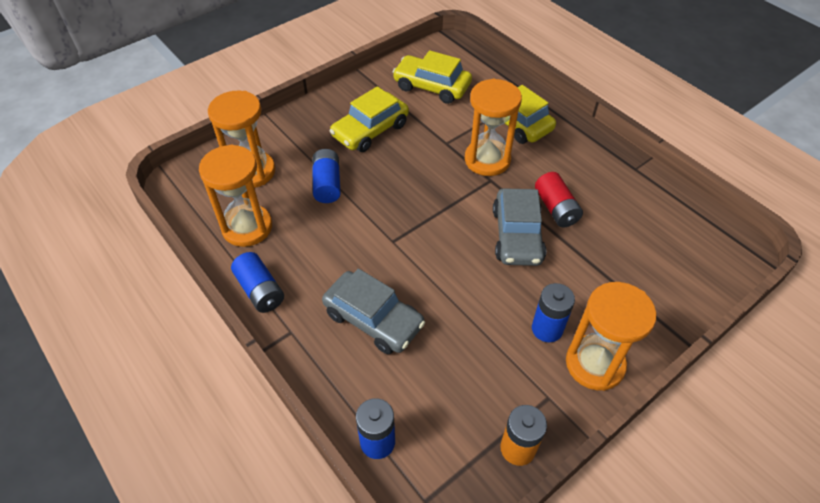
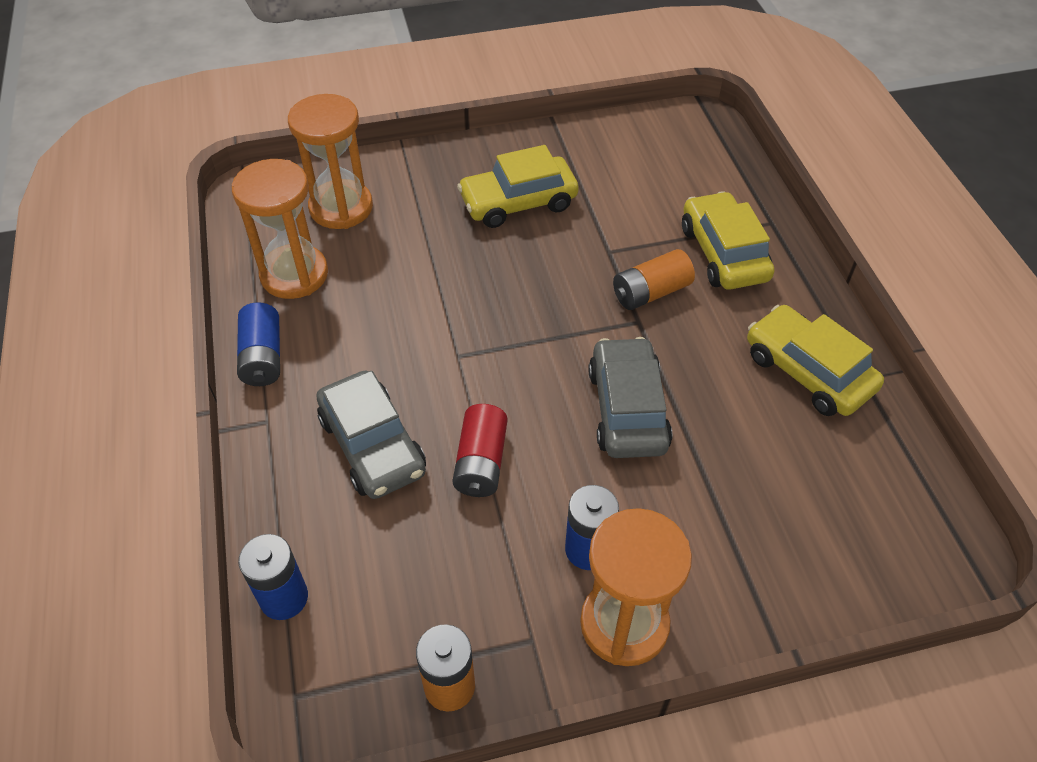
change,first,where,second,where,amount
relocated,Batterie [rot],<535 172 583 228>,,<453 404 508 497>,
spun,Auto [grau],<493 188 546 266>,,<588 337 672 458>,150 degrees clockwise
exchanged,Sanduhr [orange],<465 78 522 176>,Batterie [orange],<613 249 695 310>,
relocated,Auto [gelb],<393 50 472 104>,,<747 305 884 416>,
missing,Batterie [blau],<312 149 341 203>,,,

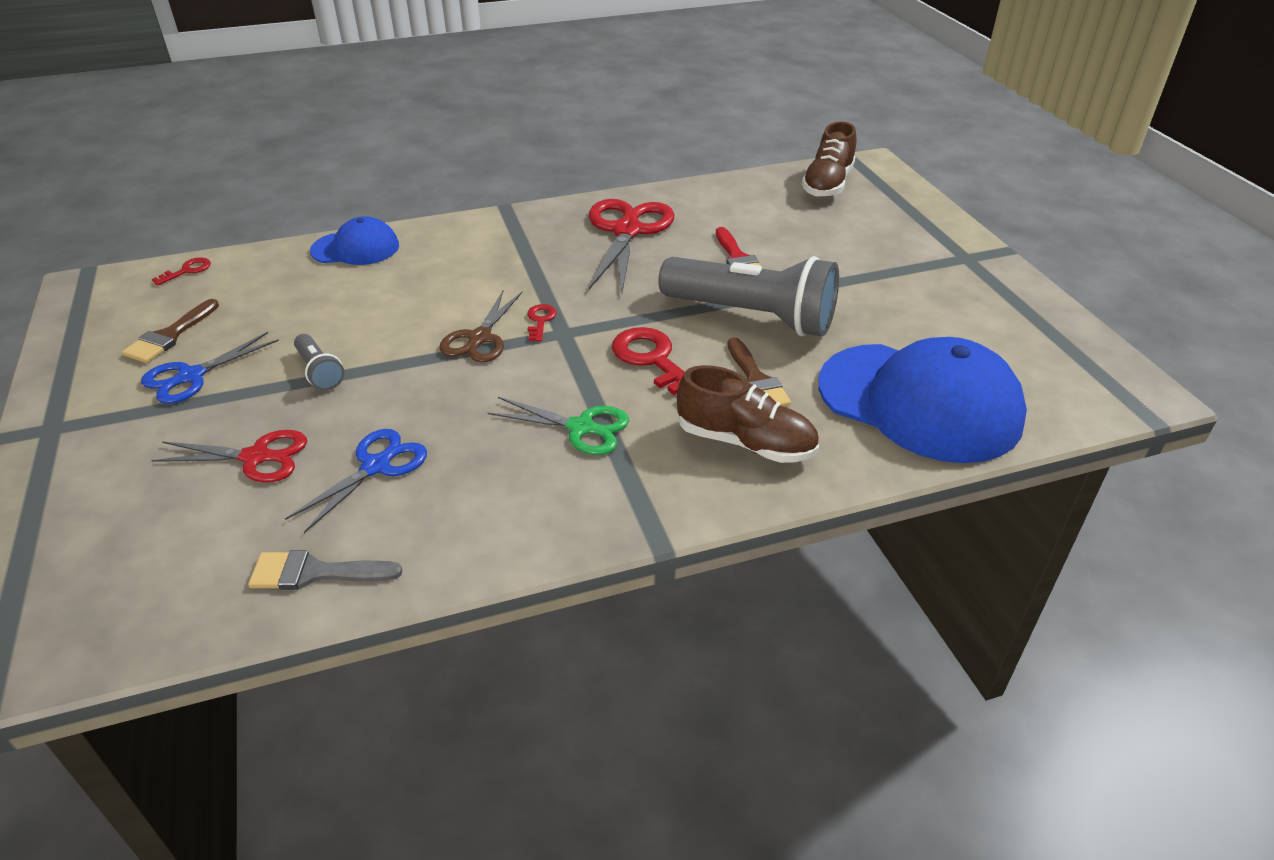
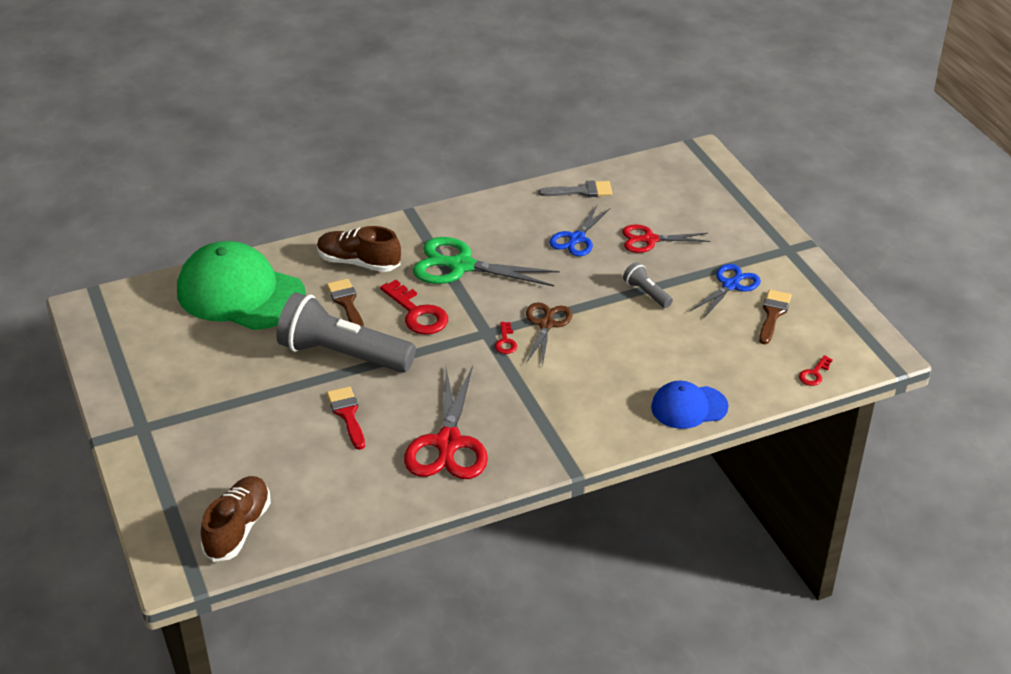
change,first,where,second,where,amount
colour,Kappe [blau],<818 337 1027 463>,Kappe [grün],<177 241 306 330>,
size,Schere [grün],<488 397 629 455>,,<413 237 560 286>,x1.61

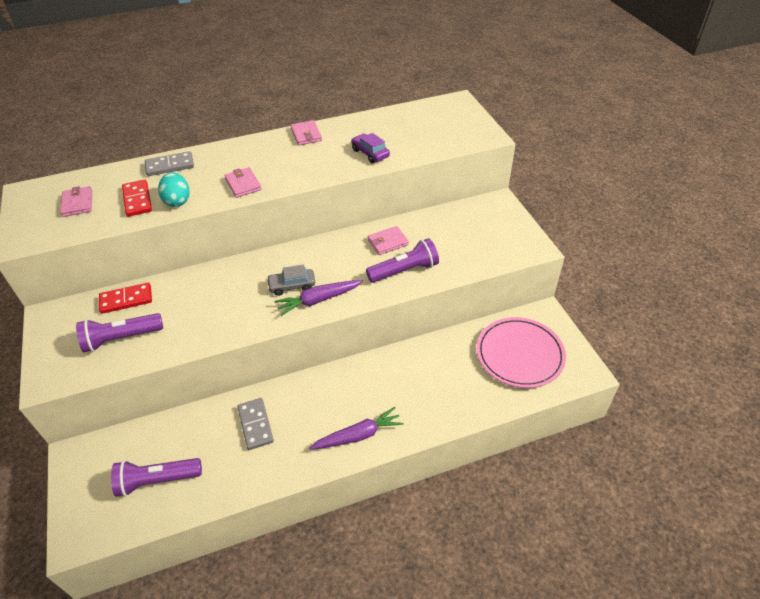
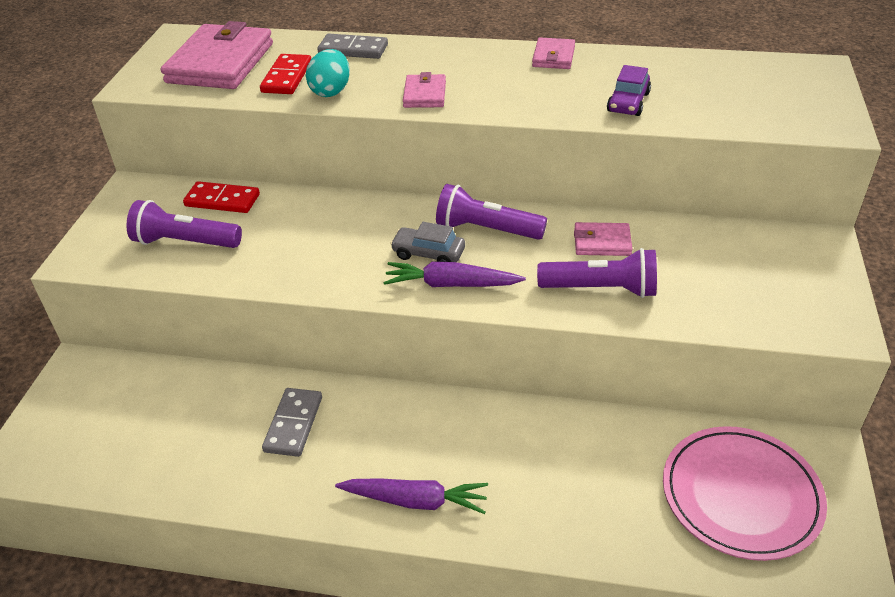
change,first,where,second,where,amount
size,Geldbörse [rosa],<60 186 92 217>,,<161 21 273 89>,x2.05
relocated,Taschenlampe [lila],<111 458 202 497>,,<436 184 547 240>,
spun,Auto [lila],<351 133 390 163>,,<607 65 651 116>,150 degrees counterclockwise

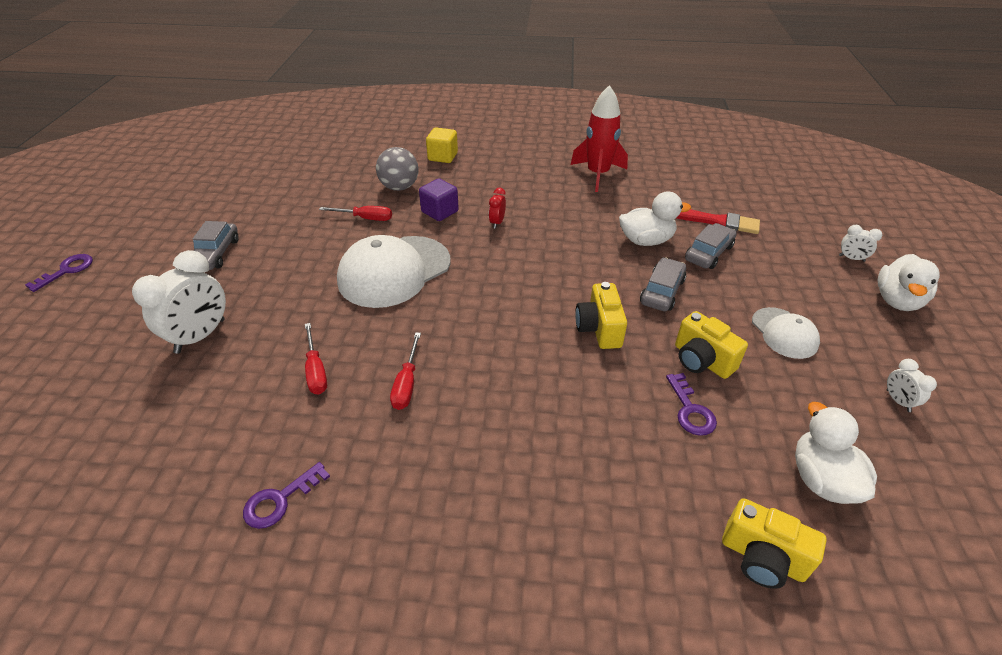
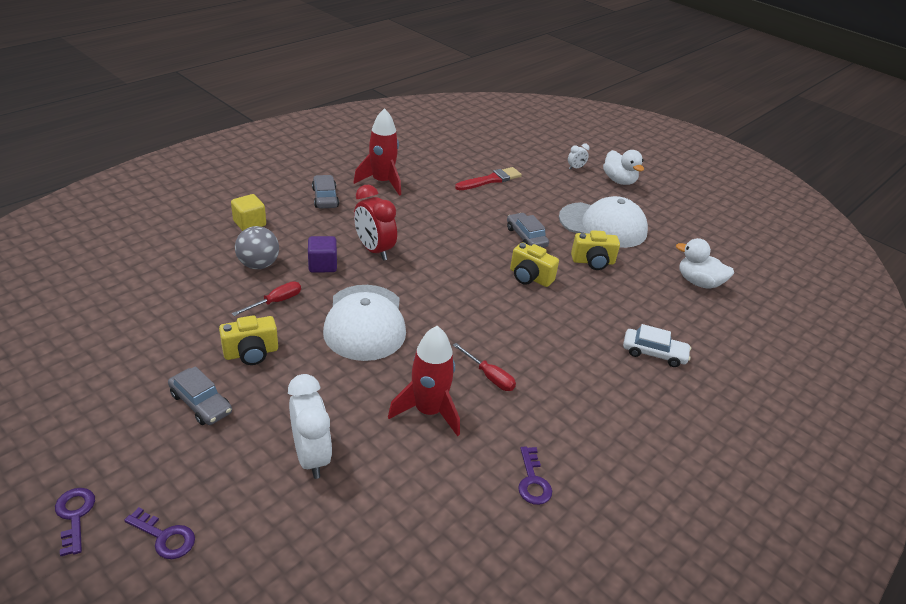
change,first,where,second,where,amount
relocated,Schlüssel [lila],<666 373 717 436>,,<124 507 195 559>,
relocated,Kamera [gelb],<722 498 827 589>,,<219 315 278 365>,
relocated,Auto [grau],<685 223 737 269>,,<312 175 339 208>,
size,Wecker [rot],<489 188 506 229>,,<354 185 397 261>,x2.09
exchanged,Schraubenzieher [rot],<305 323 327 394>,Rakete [rot],<388 326 460 436>,
size,Kappe [weiß],<752 307 820 359>,,<559 196 648 248>,x1.86
appeared,,,Auto [weiß],<623 324 691 367>,
missing,Ente [weiß],<619 191 691 246>,,,
missing,Wecker [weiß],<887 359 937 412>,,,

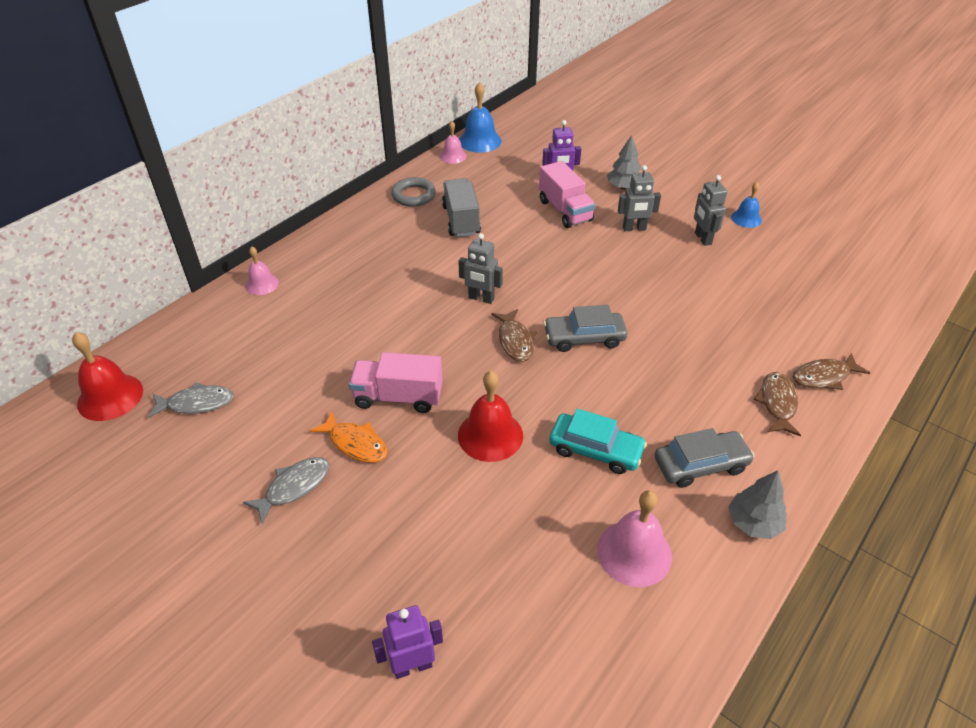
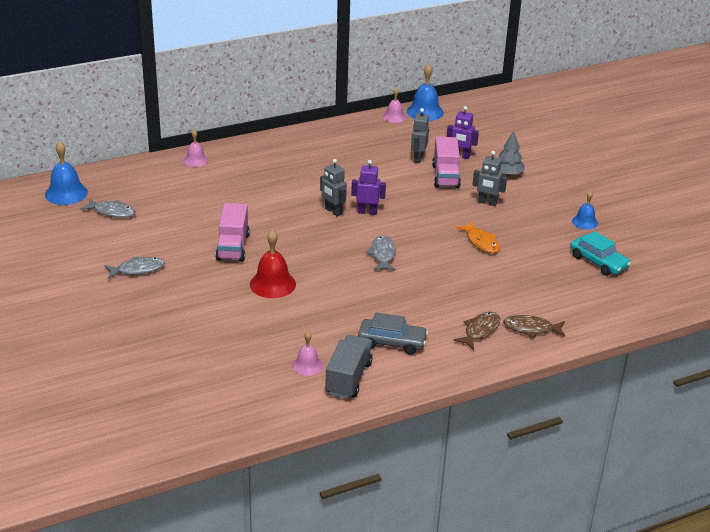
change,first,where,second,where,amount
colour,Glocke [rot],<72 332 143 421>,Glocke [blau],<45 141 88 205>,
spun,Lastwagen [rosa],<349 352 443 413>,,<215 203 250 262>,120 degrees counterclockwise
size,Glocke [rosa],<597 490 672 587>,,<292 332 323 376>,x0.61
relocated,Lastwagen [grau],<442 178 481 237>,,<325 335 372 399>,
relocated,Roboter [lila],<372 605 443 679>,,<351 160 386 215>,
exchanged,Auto [grau],<543 305 627 352>,Fisch [grau],<366 235 396 271>,
relocated,Roboter [grau],<694 175 727 246>,,<411 108 429 163>,
relocated,Fisch [orange],<310 411 388 463>,,<456 221 500 253>,
relocated,Auto [türkis],<549 408 647 474>,,<570 231 631 276>,
missing,Ring [grau],<391 177 436 207>,,,
missing,Fisch [braun],<491 309 537 362>,,,
missing,Baum [grau],<728 470 787 539>,,,

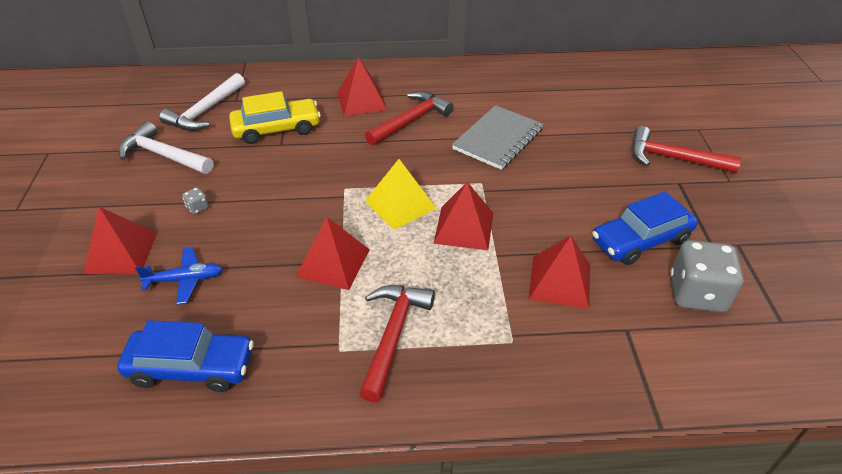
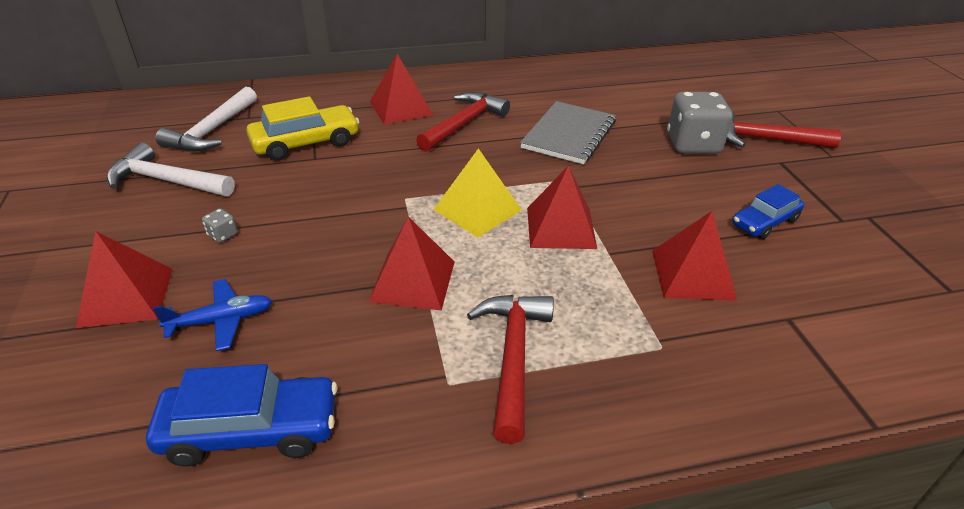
change,first,where,second,where,amount
relocated,Spielwürfel [grau],<670 240 744 312>,,<667 92 732 154>,
size,Auto [blau],<592 191 698 265>,,<733 184 804 239>,x0.65

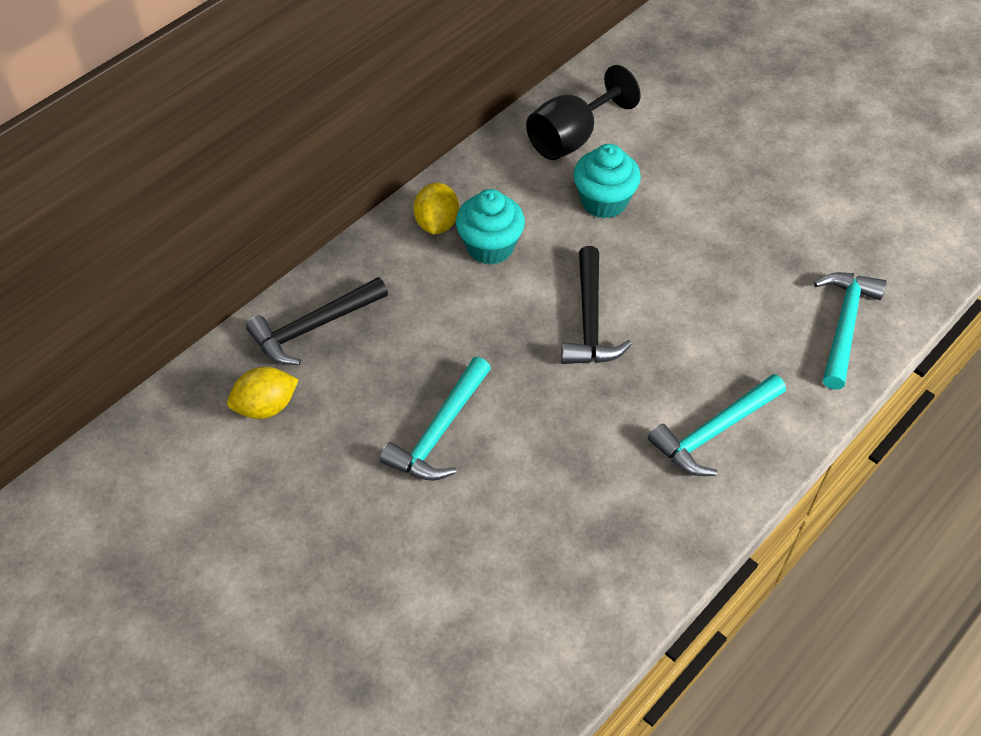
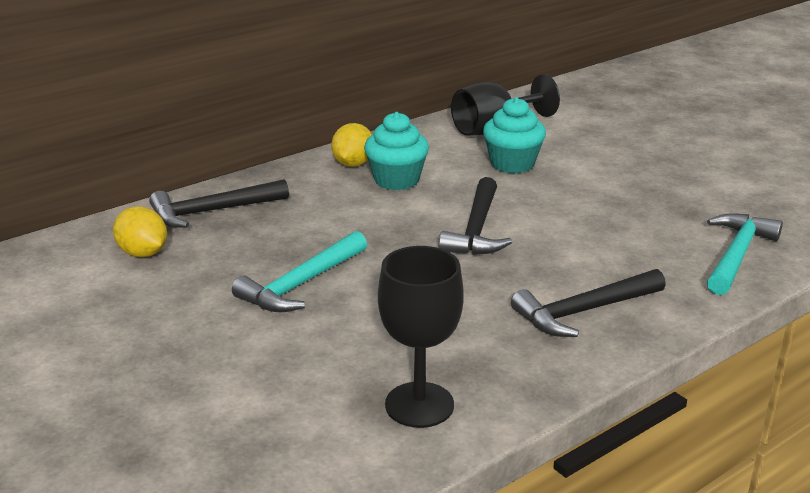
change,first,where,second,where,amount
spun,Zitrone [gelb],<227 367 299 419>,,<113 206 167 257>,60 degrees clockwise
appeared,,,Kelch [schwarz],<378 246 463 428>,
colour,Hammer [türkis],<648 374 786 476>,Hammer [schwarz],<511 269 666 337>,

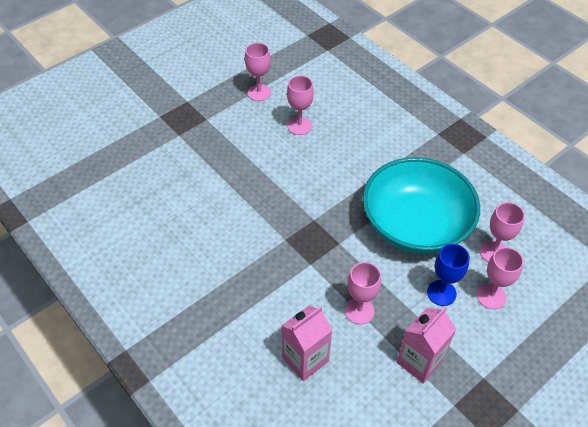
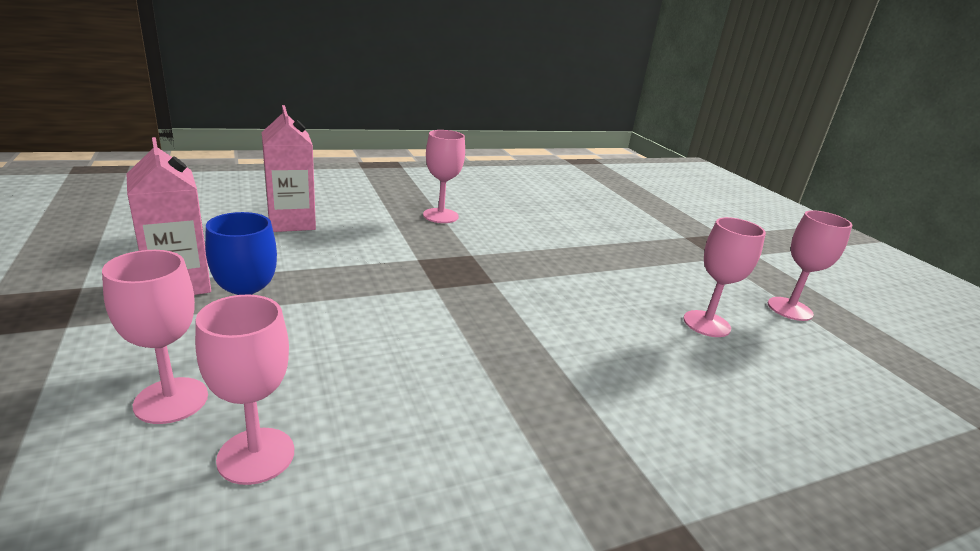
change,first,where,second,where,amount
relocated,Kelch [rosa],<345 262 381 325>,,<423 130 465 223>,
missing,Schüssel [türkis],<363 157 480 254>,,,

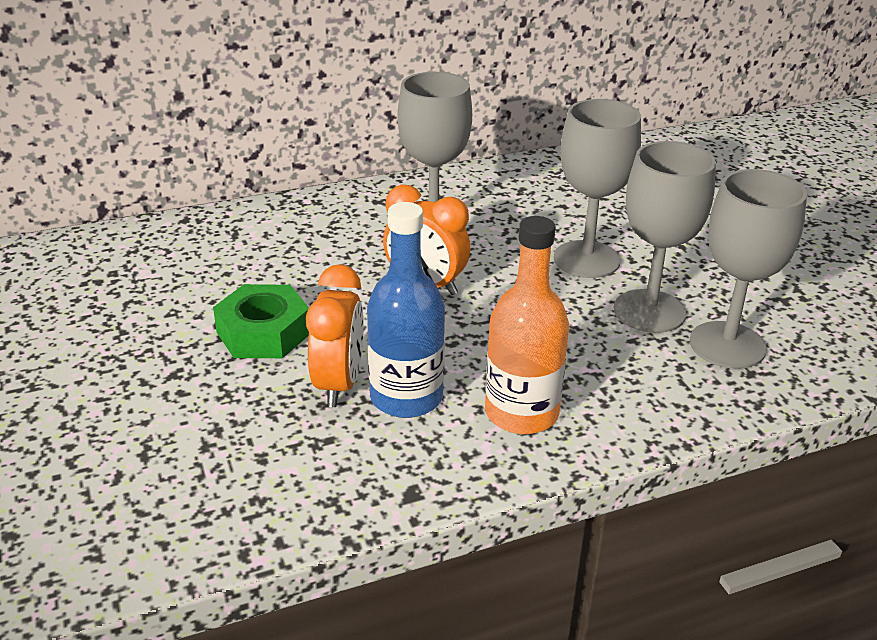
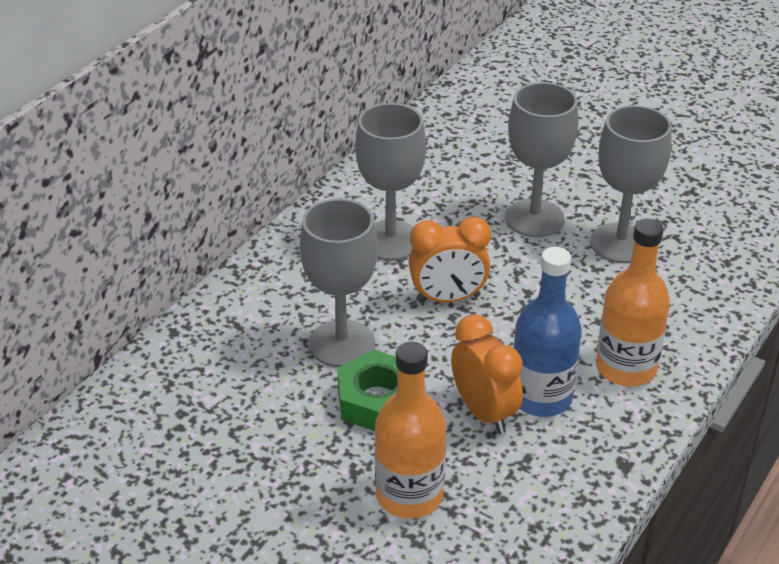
change,first,where,second,where,amount
relocated,Kelch [grau],<690 169 807 369>,,<300 198 378 367>,
appeared,,,Flasche [orange],<375 342 446 519>,

